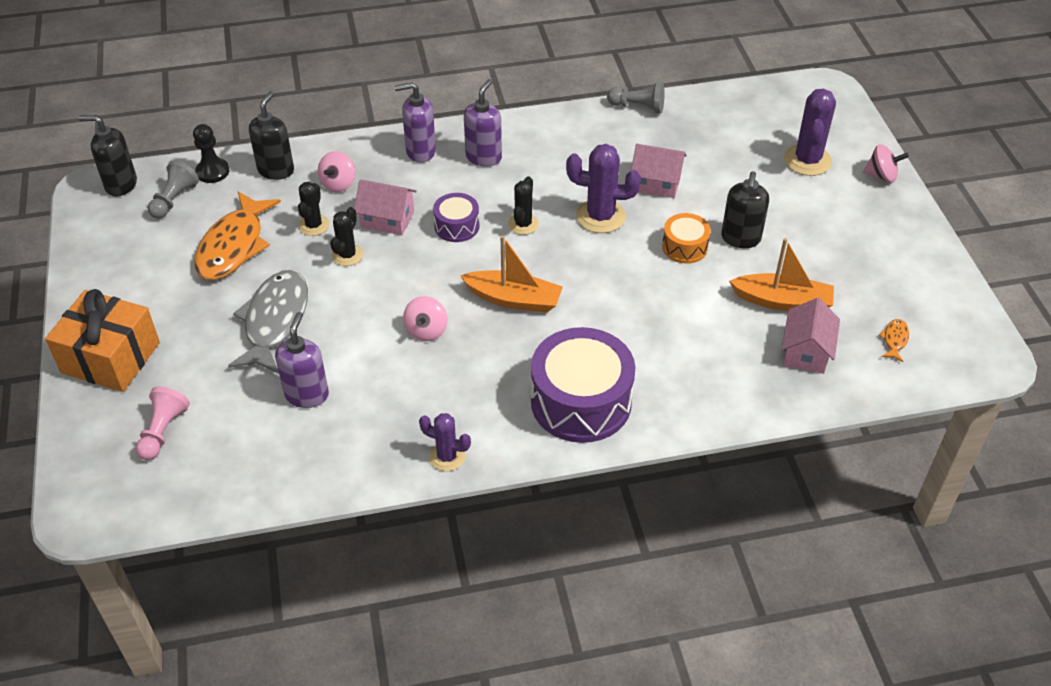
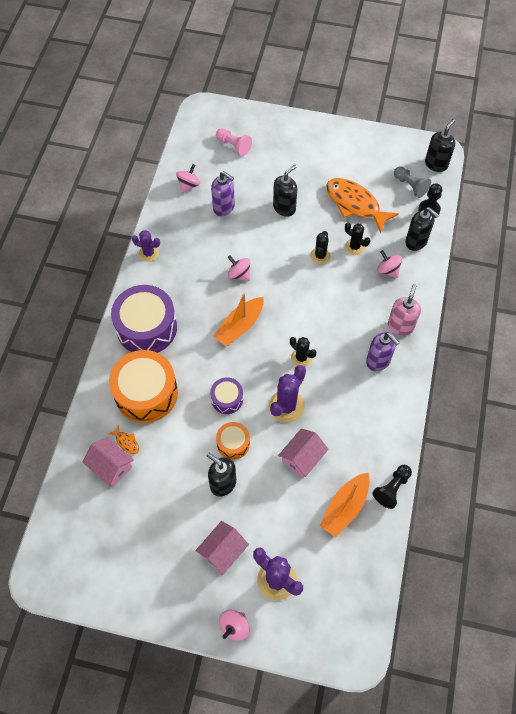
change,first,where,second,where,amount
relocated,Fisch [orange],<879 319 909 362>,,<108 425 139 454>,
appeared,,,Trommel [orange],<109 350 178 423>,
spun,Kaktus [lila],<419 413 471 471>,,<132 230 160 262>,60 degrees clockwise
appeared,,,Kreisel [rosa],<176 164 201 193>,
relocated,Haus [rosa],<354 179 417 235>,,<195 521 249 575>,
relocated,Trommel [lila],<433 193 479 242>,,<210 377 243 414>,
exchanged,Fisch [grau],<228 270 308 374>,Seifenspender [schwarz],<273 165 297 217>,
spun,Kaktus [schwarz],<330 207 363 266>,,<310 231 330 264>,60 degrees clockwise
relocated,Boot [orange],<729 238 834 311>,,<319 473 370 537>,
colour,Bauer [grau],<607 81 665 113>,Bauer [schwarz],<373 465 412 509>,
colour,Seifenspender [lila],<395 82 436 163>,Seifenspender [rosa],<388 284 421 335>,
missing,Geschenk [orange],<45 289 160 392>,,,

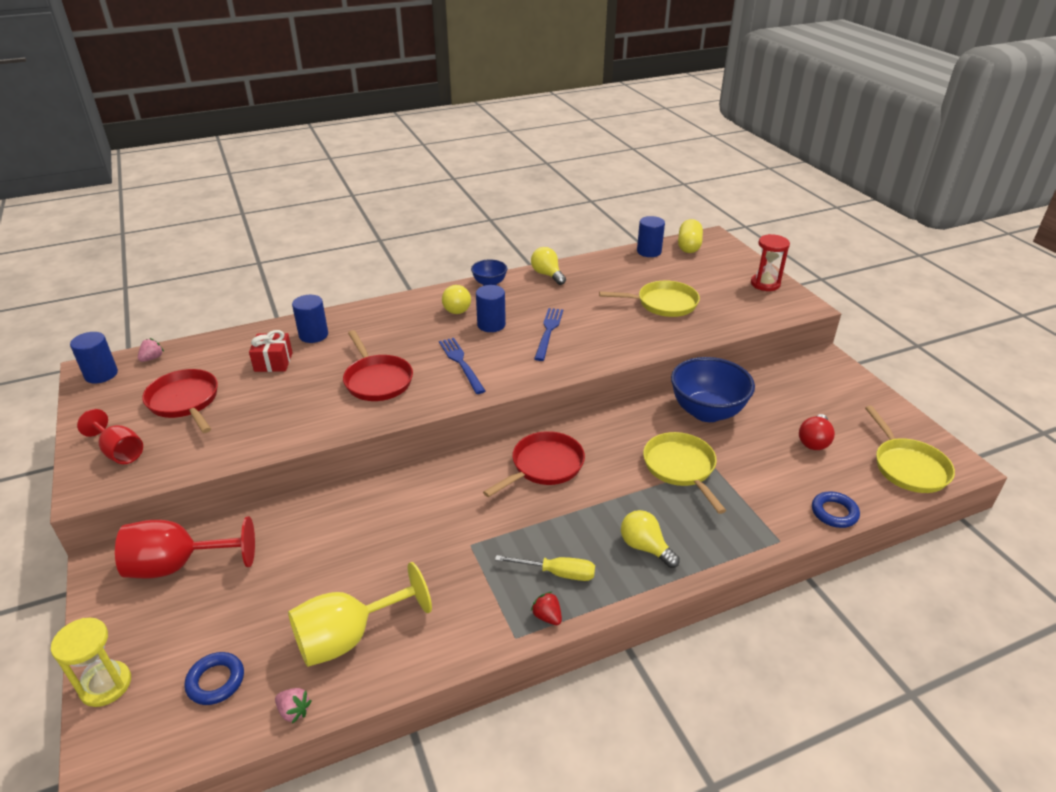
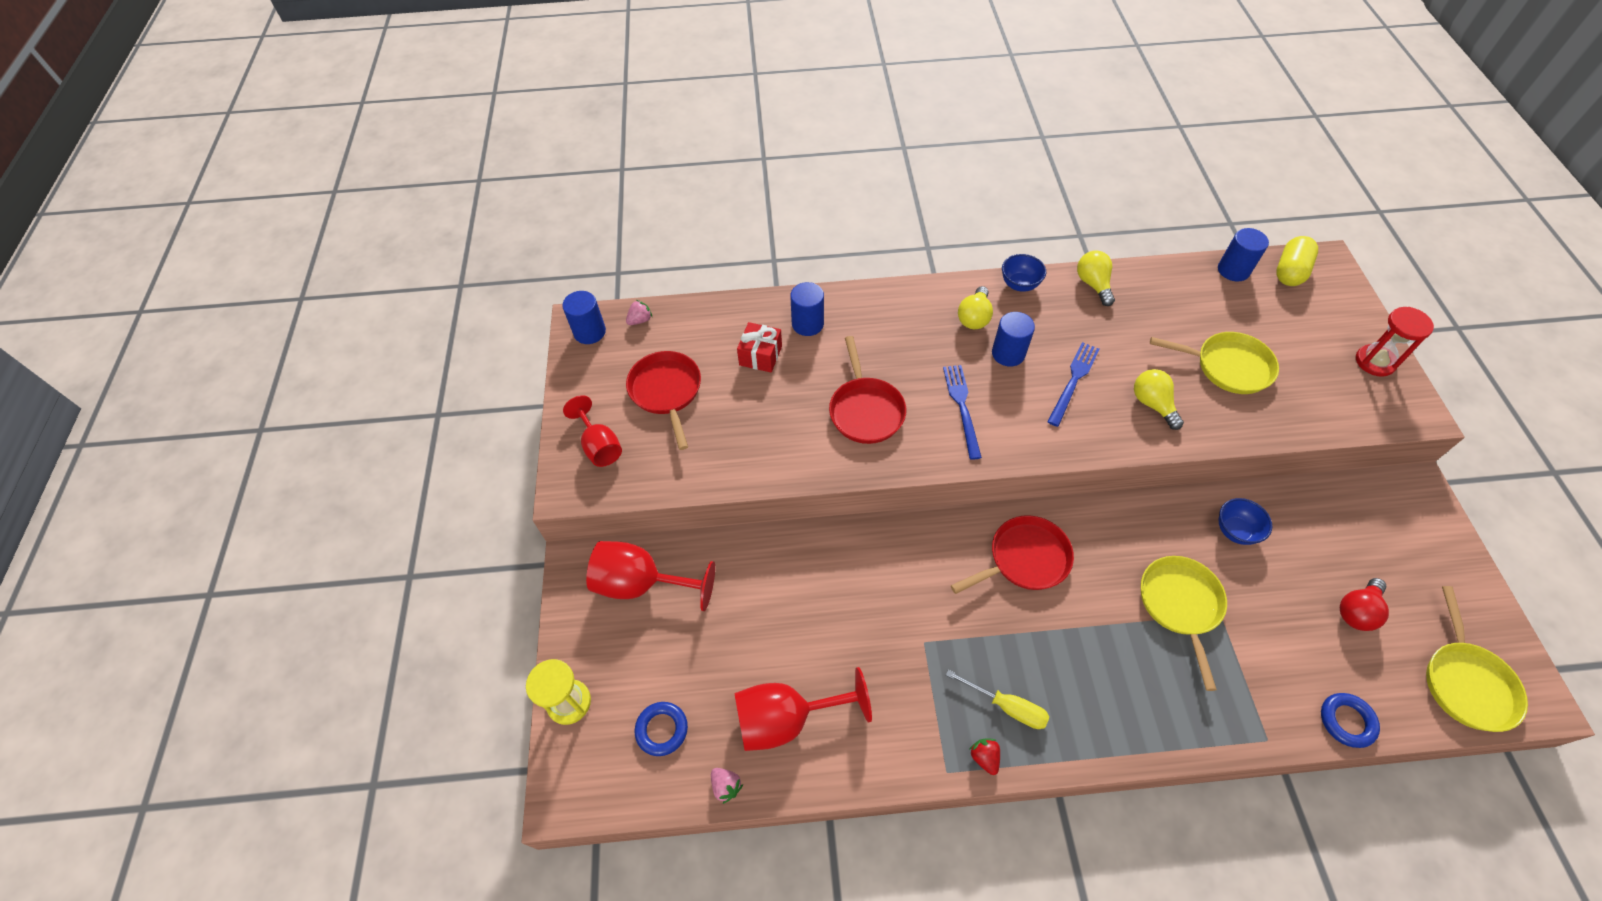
change,first,where,second,where,amount
colour,Kelch [gelb],<288 562 432 667>,Kelch [rot],<734 667 872 751>,
relocated,Glühbirne [gelb],<621 510 680 568>,,<1134 369 1184 430>,
size,Schüssel [blau],<671 357 755 422>,,<1219 498 1272 545>,x0.52

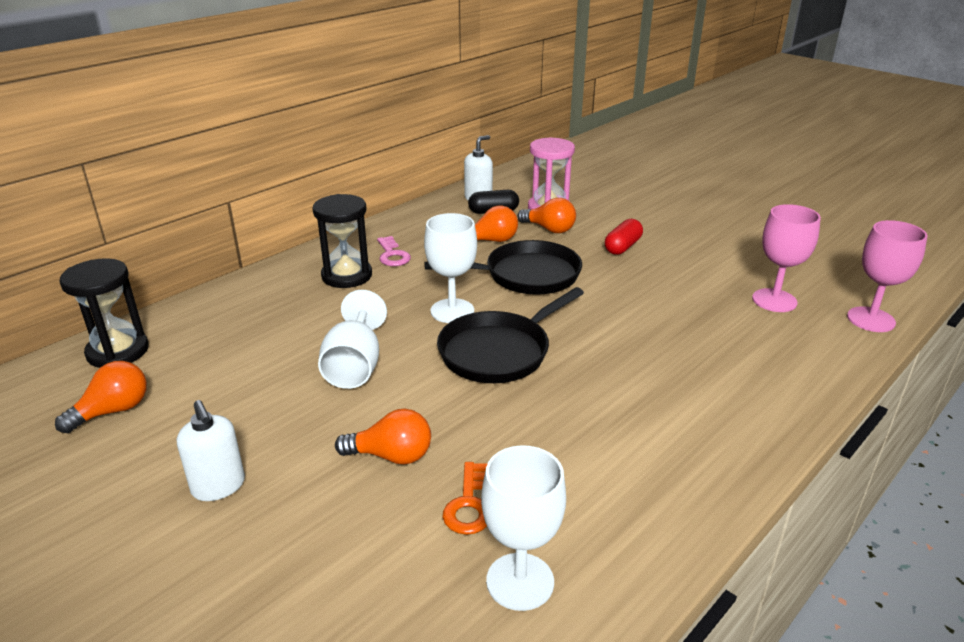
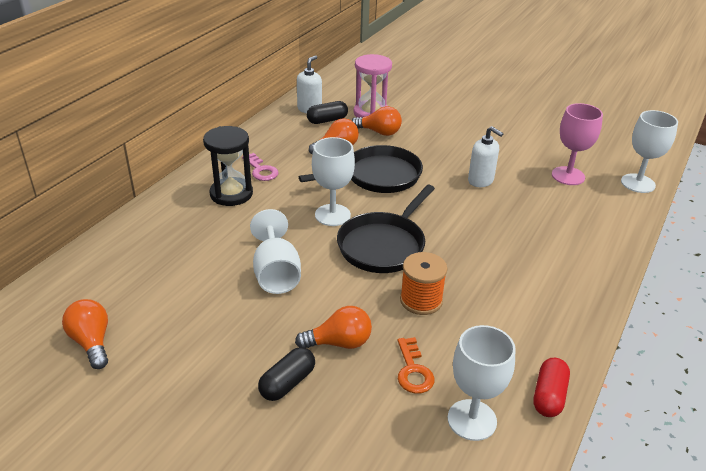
change,first,where,second,where,amount
spun,Glühbirne [orange],<55 361 147 433>,,<62 299 108 369>,60 degrees counterclockwise
appeared,,,Kapsel [schwarz],<258 347 315 401>,
appeared,,,Garnrolle [orange],<400 252 447 315>,
relocated,Seifenspender [weiß],<177 400 245 501>,,<468 126 504 187>,
relocated,Kapsel [rot],<605 219 643 255>,,<534 358 570 417>,
colour,Kelch [rosa],<847 220 927 332>,Kelch [weiß],<621 110 678 193>,
missing,Sanduhr [schwarz],<59 258 149 368>,,,

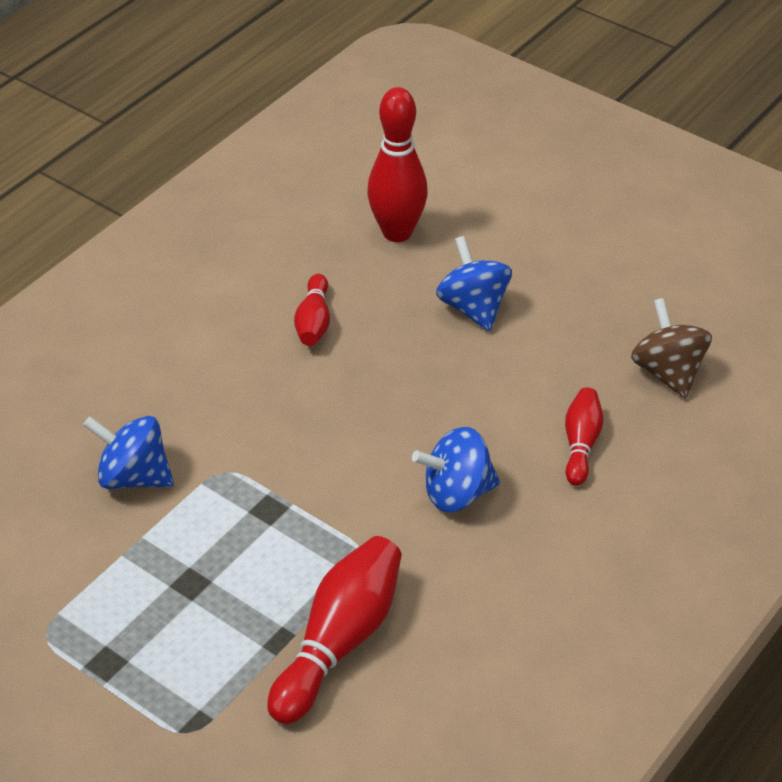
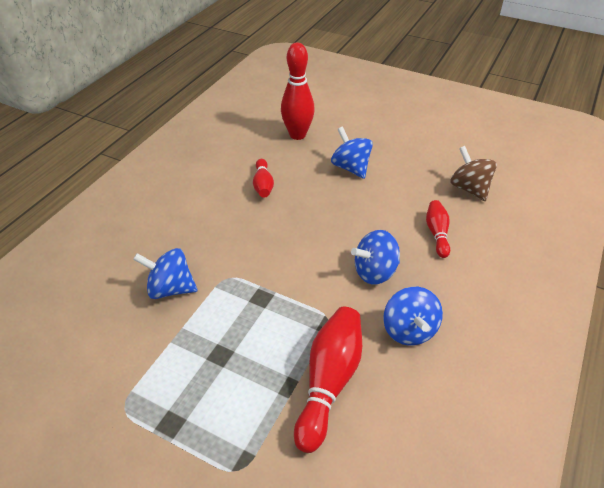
change,first,where,second,where,amount
appeared,,,Kreisel [blau],<383 287 443 346>,

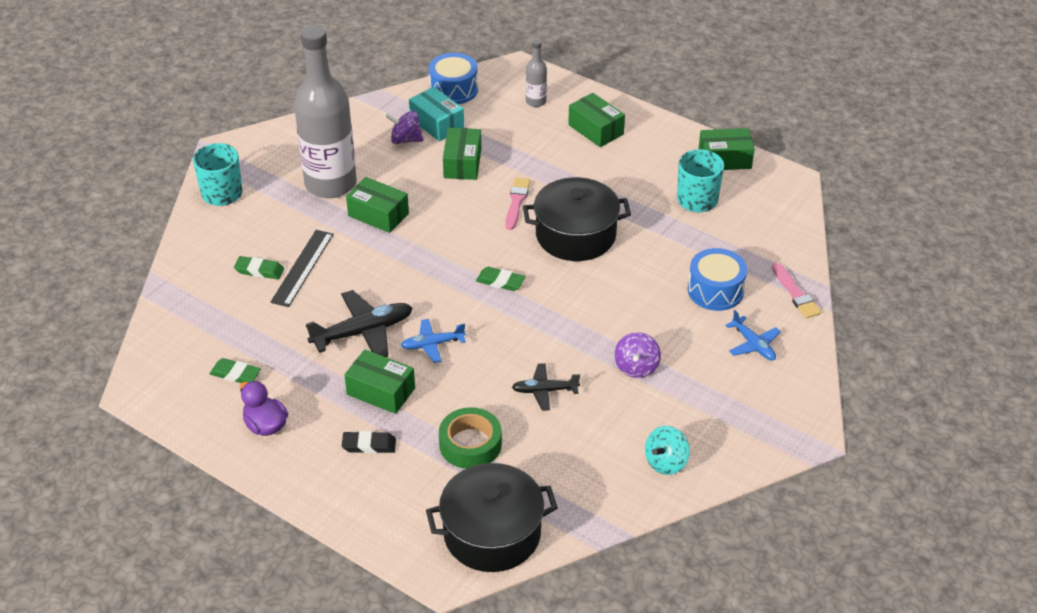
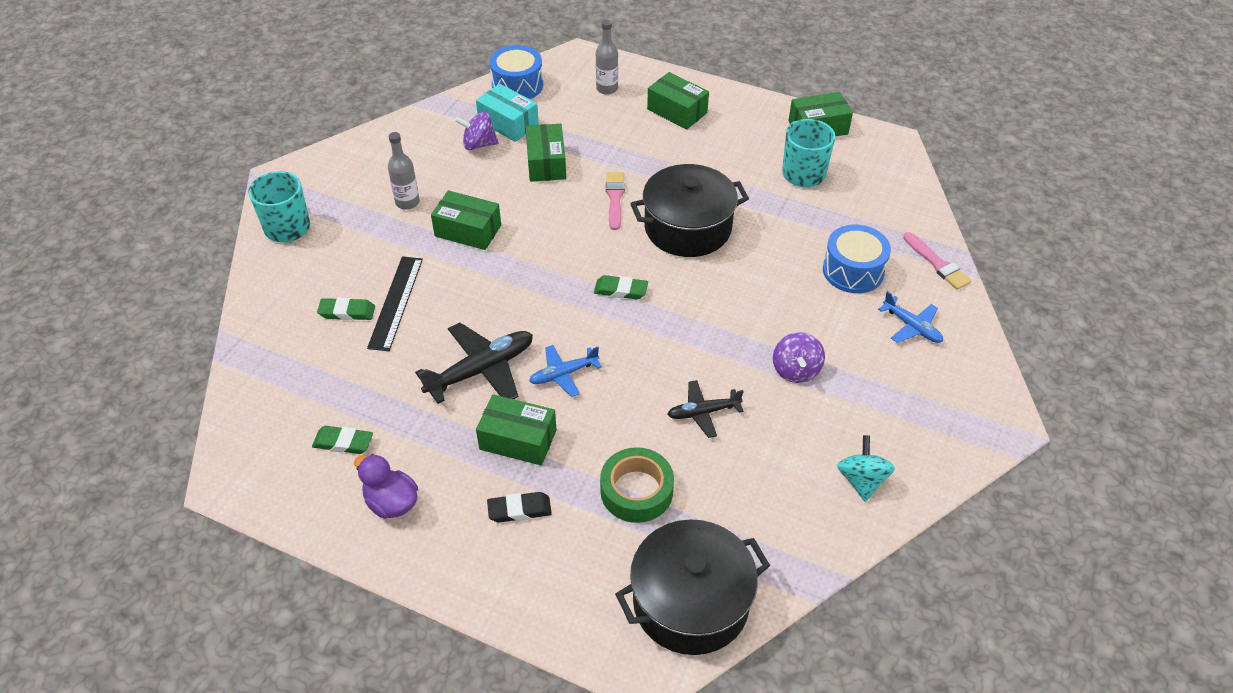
change,first,where,second,where,amount
size,Flasche [grau],<294 25 357 198>,,<388 132 420 210>,x0.42
spun,Kreisel [türkis],<645 426 690 475>,,<837 435 895 502>,150 degrees clockwise

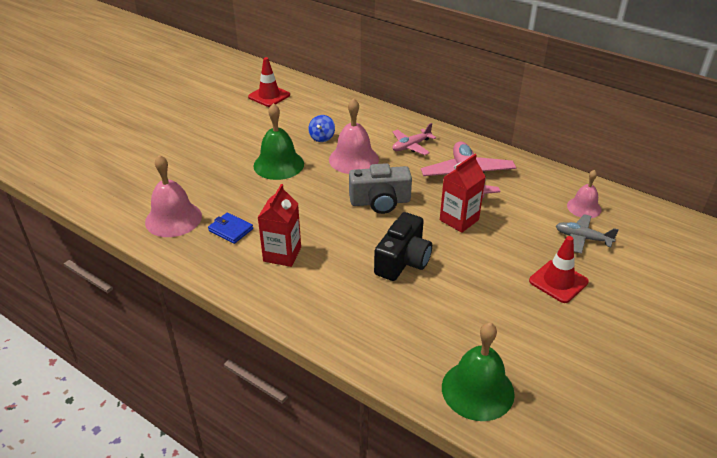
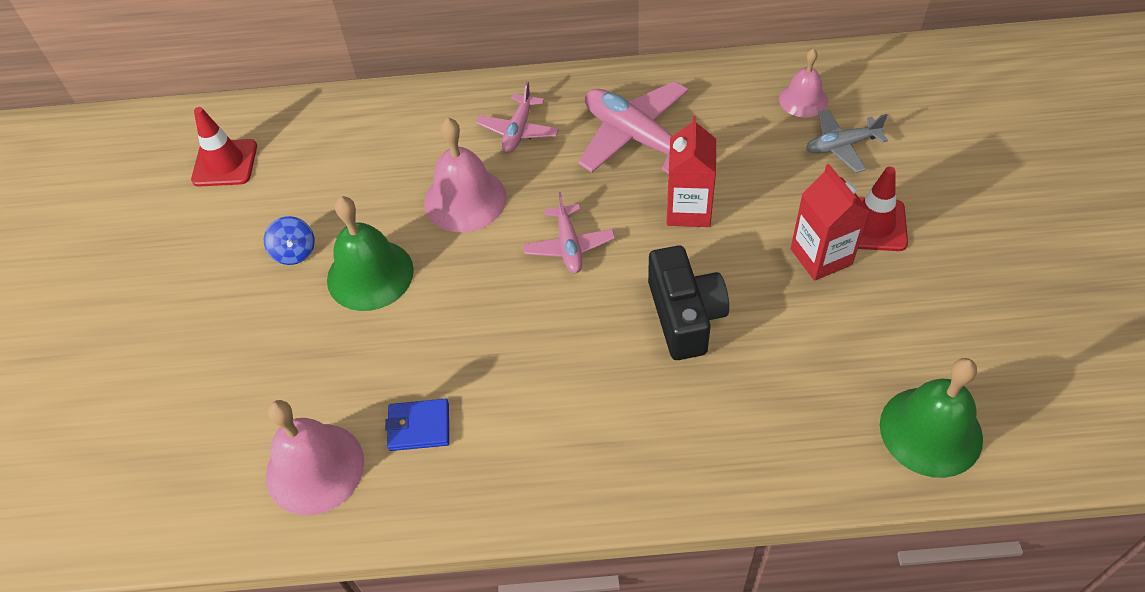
change,first,where,second,where,amount
relocated,Kreisel [blau],<308 115 335 142>,,<264 216 315 265>,
exchanged,Kamera [grau],<349 163 412 214>,Flugzeug [rosa],<523 192 615 273>,
relocated,Getränkekarton [rot],<258 184 301 267>,,<791 164 870 281>,

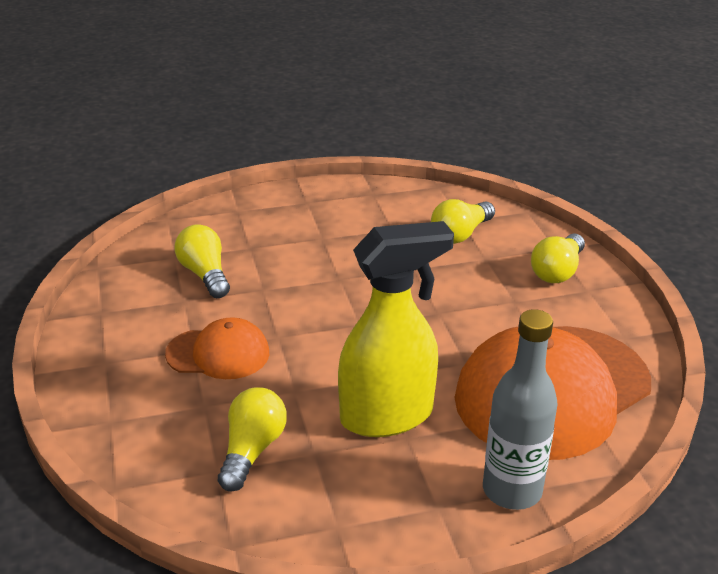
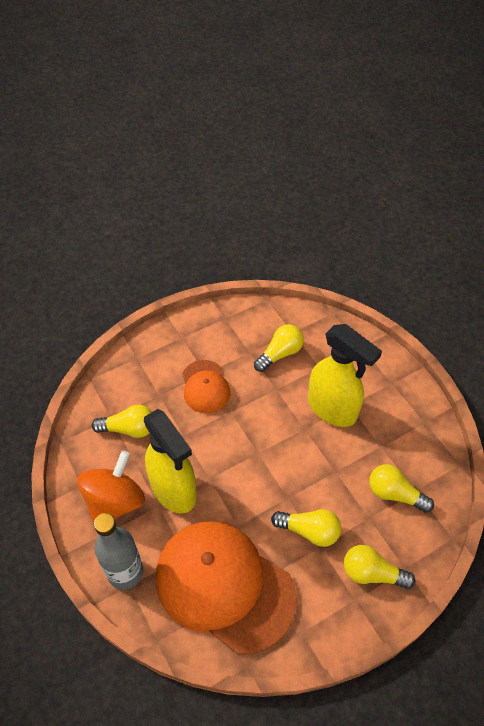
change,first,where,second,where,amount
appeared,,,Kreisel [orange],<77 450 145 525>,
appeared,,,Glühbirne [gelb],<271 509 341 547>,
appeared,,,Sprühflasche [gelb],<308 324 382 427>,

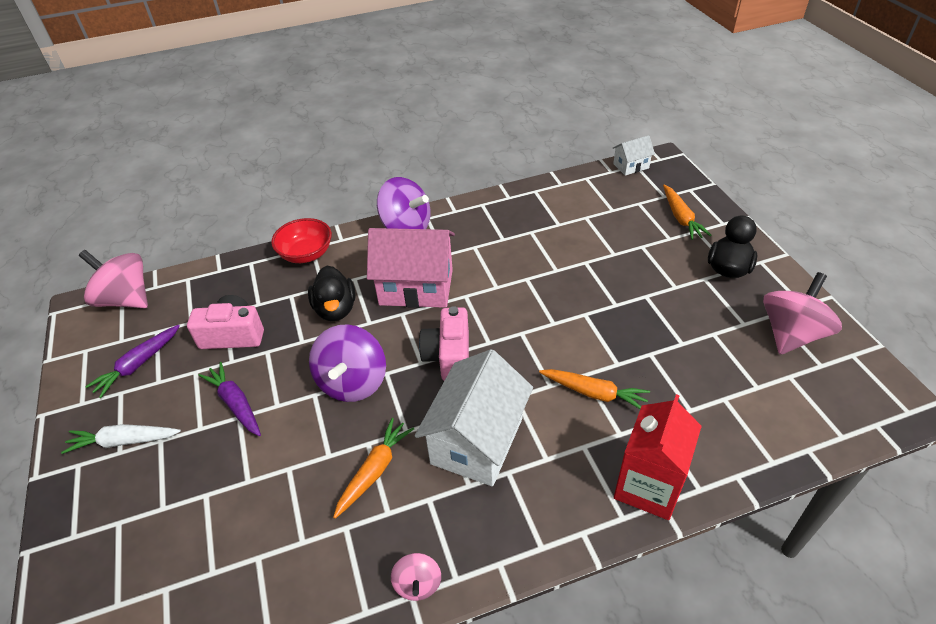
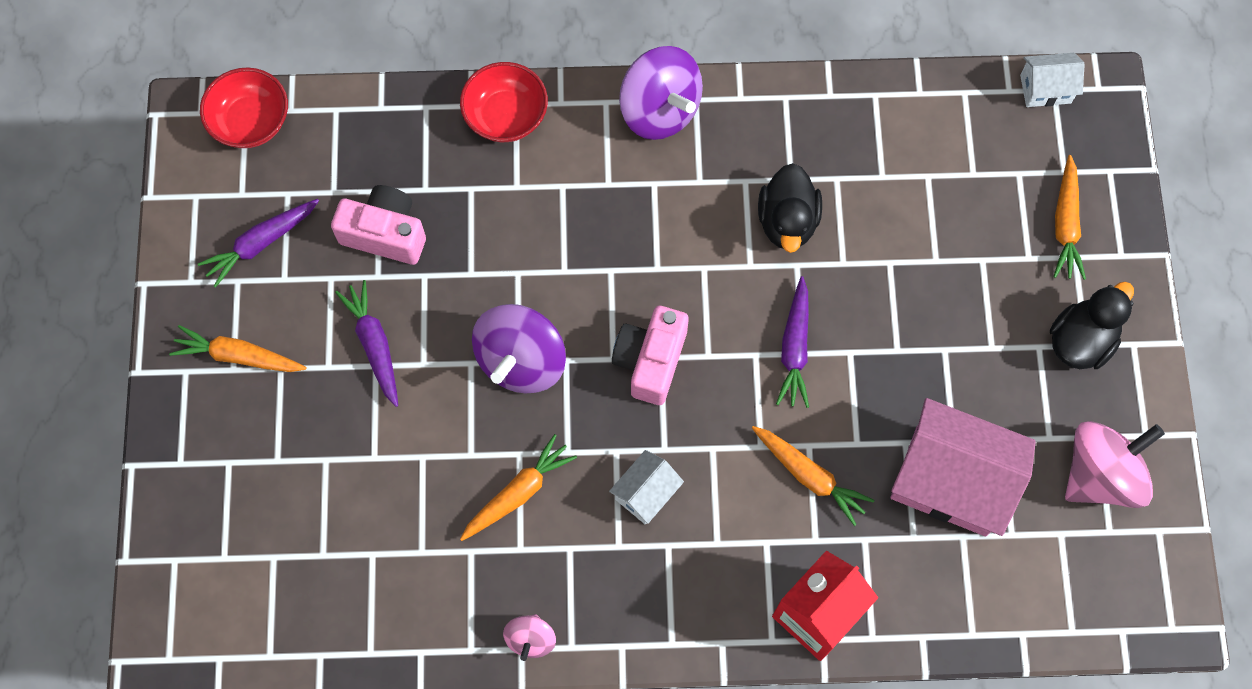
change,first,where,second,where,amount
colour,Karotte [weiß],<61 424 181 454>,Karotte [orange],<169 325 307 372>,
exchanged,Kreisel [rosa],<79 250 148 308>,Schüssel [rot],<200 68 288 148>,
size,Haus [weiß],<415 349 533 486>,,<609 450 684 525>,x0.49
relocated,Ente [schwarz],<308 265 355 321>,,<758 163 822 253>,
appeared,,,Karotte [lila],<776 276 809 408>,
relocated,Haus [rosa],<367 228 455 308>,,<890 398 1036 536>,

